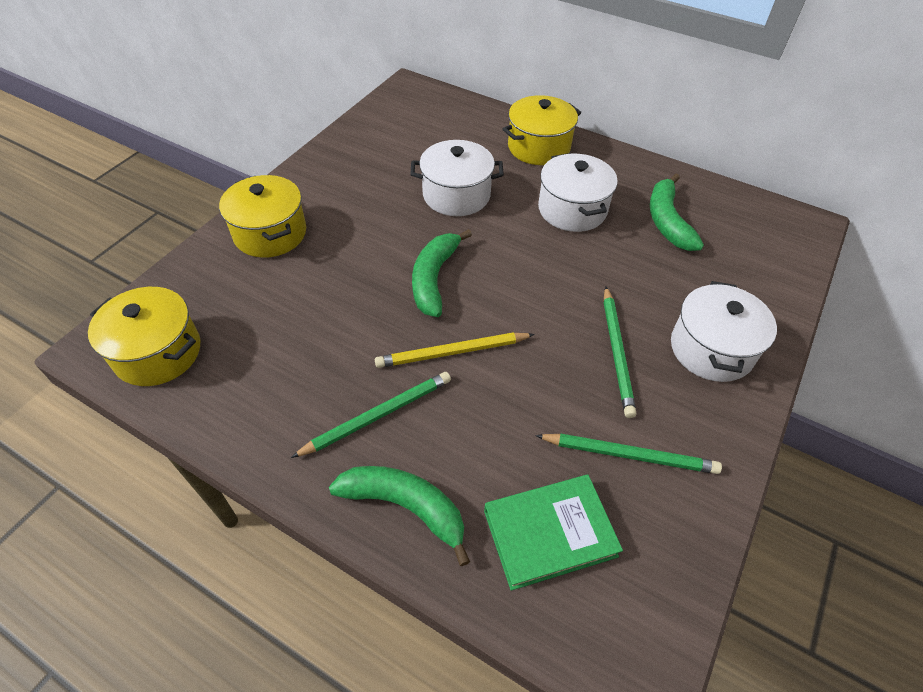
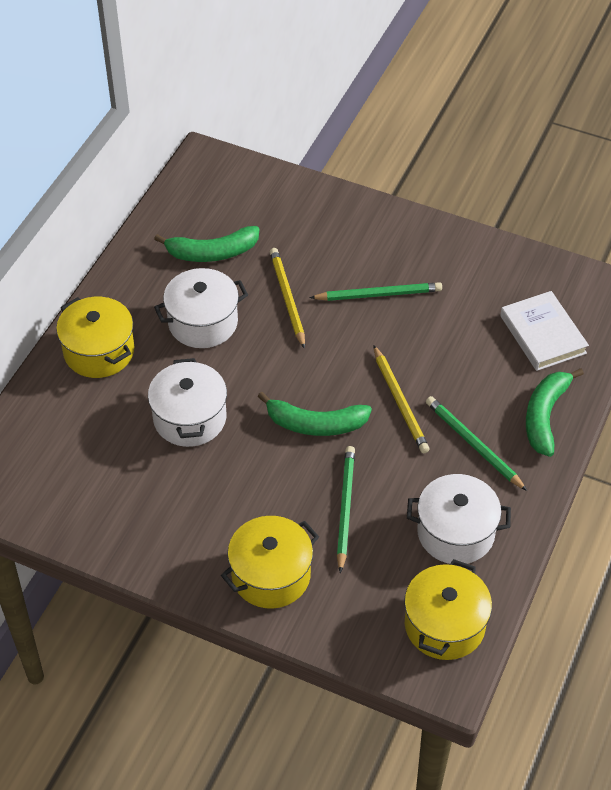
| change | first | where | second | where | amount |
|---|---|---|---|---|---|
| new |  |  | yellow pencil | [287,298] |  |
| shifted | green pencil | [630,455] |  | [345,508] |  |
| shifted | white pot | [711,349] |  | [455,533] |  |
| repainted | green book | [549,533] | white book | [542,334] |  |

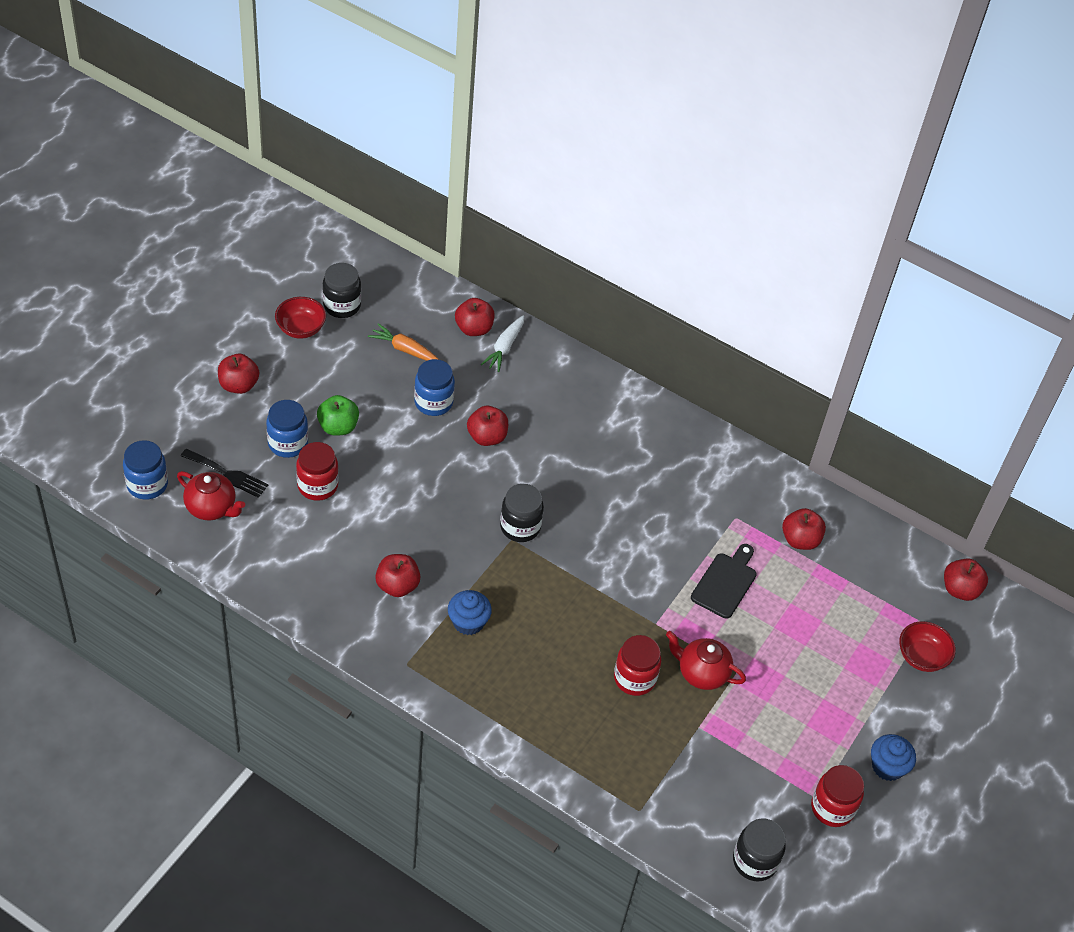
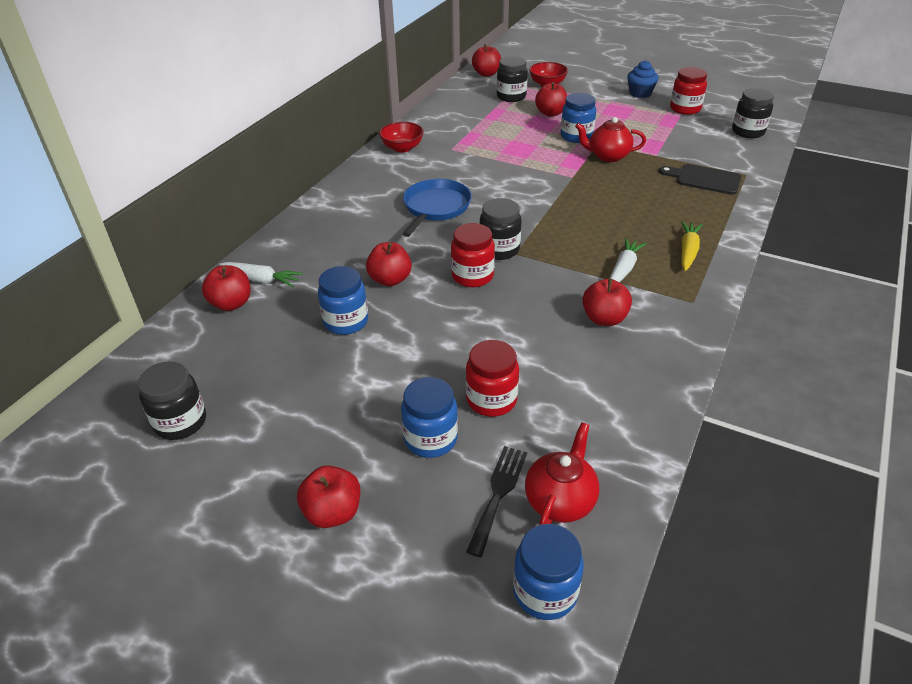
| change | first | where | second | where | amount |
|---|---|---|---|---|---|
| shifted | red bowl | [301,328] |  | [402,148] |  |
| new |  |  | blue pan | [435,207] |  |
| shifted | red jar | [634,678] |  | [472,276] |  |
| new |  |  | black jar | [511,97] |  |
| shifted | red apple | [800,540] |  | [550,113] |  |
| new |  |  | blue jar | [576,136] |  |
| rotated | red teapot | [701,673] |  | [608,156] | 75 degrees clockwise |
| swapped | blue cupcake | [468,622] | white carrot | [623,269] |  |
| shifted | black cutting board | [725,583] |  | [704,179] |  |
| new |  |  | yellow carrot | [688,251] |  |
| gone | green apple | [338,427] |  |  |  |
| gone | orange carrot | [405,350] |  |  |  |

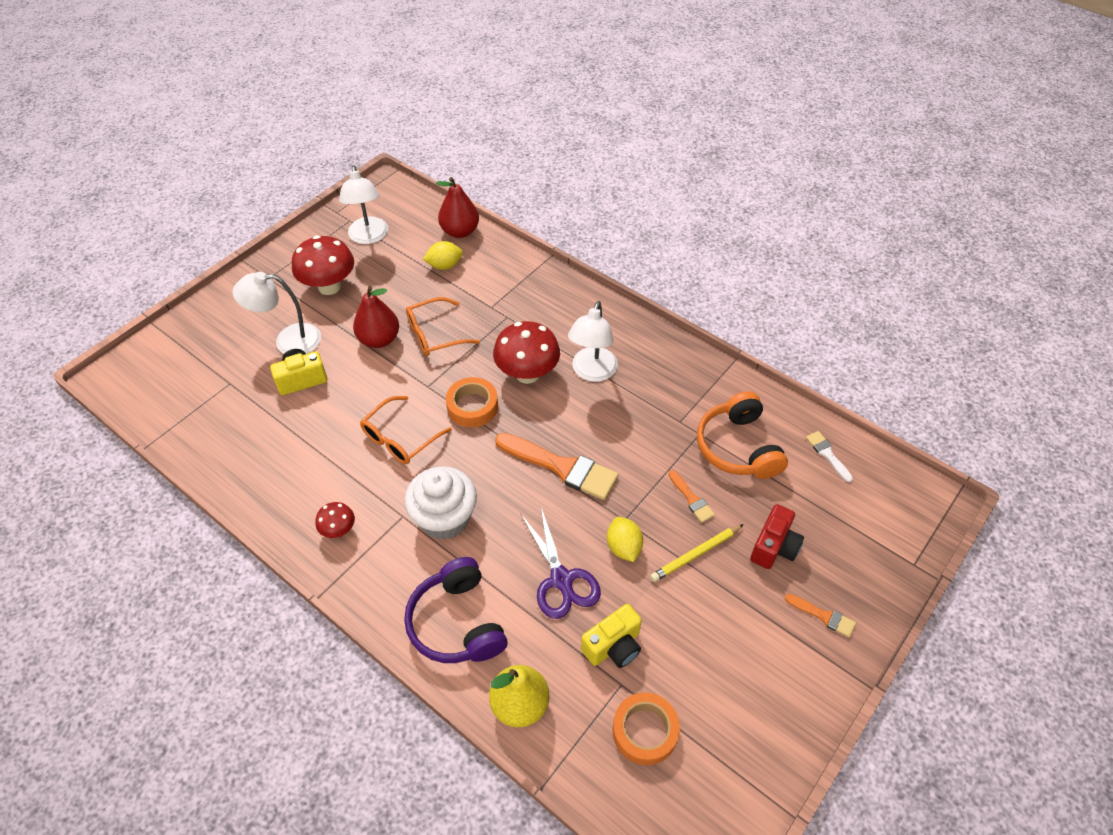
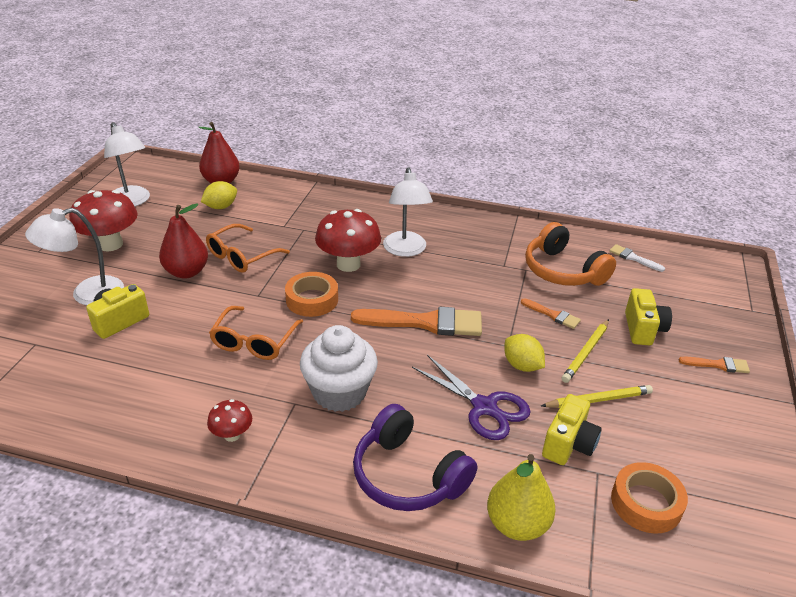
| change | first | where | second | where | amount |
|---|---|---|---|---|---|
| new |  |  | yellow pencil | [598,400] |  |
| repainted | red camera | [774,547] | yellow camera | [643,329] |  |

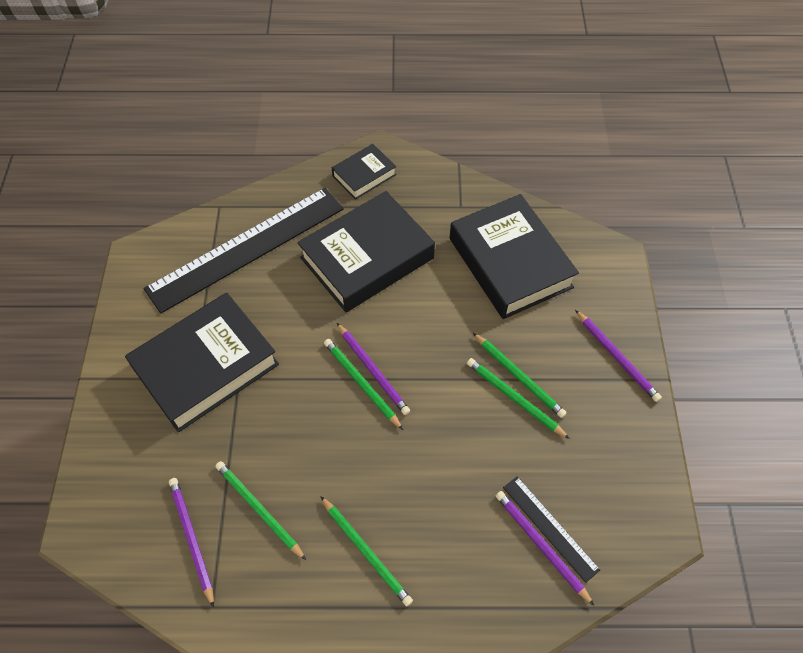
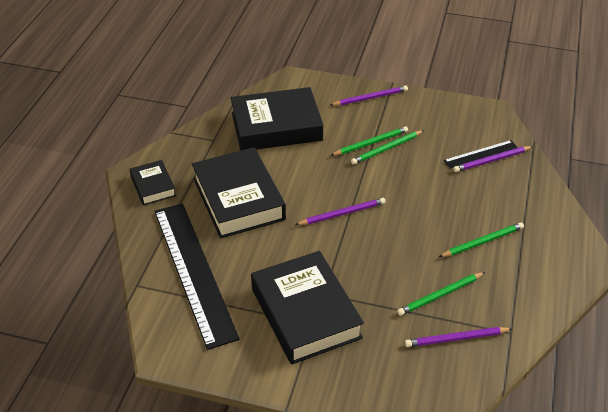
| change | first | where | second | where | amount |
|---|---|---|---|---|---|
| gone | green pencil | [361,383] |  |  |  |

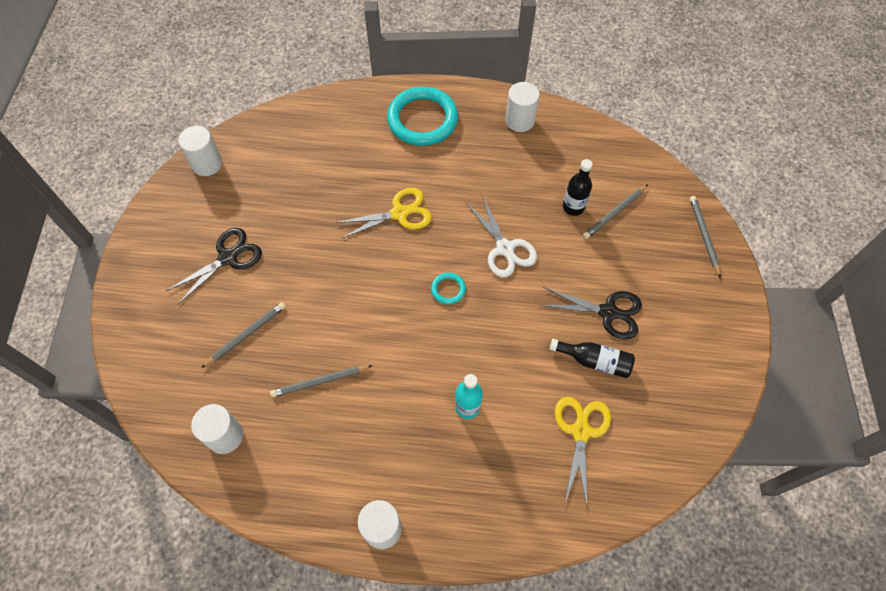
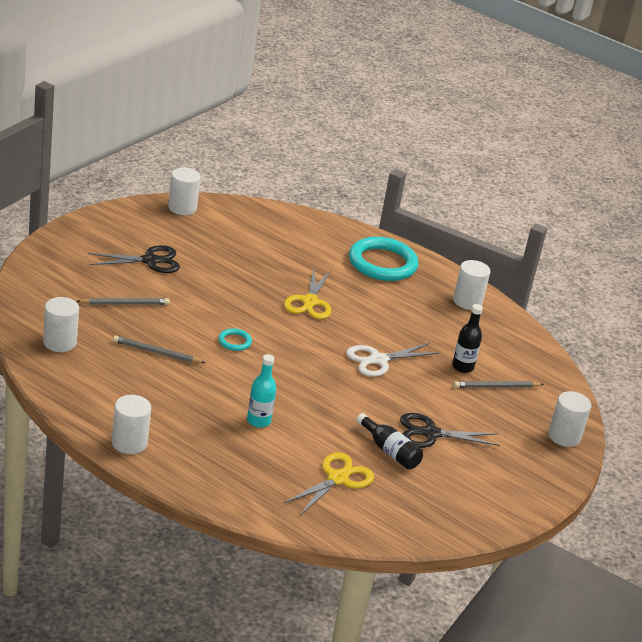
| change | first | where | second | where | amount |
|---|---|---|---|---|---|
| shifted | turquoise ring | [448,289] |  | [234,341] |  |
| rotated | yellow scissors | [400,213] |  | [310,302] | 90 degrees clockwise |
| rotated | white scissors | [505,249] |  | [378,360] | 60 degrees clockwise |
| rotated | black scissors | [608,312] |  | [430,433] | 135 degrees clockwise |
| swapped | grey pencil | [703,236] | white cylinder | [564,436] |  |

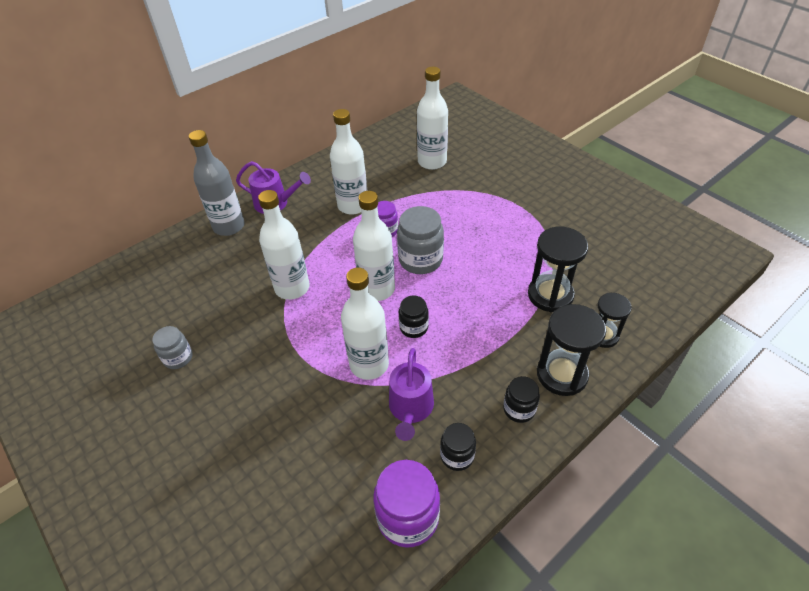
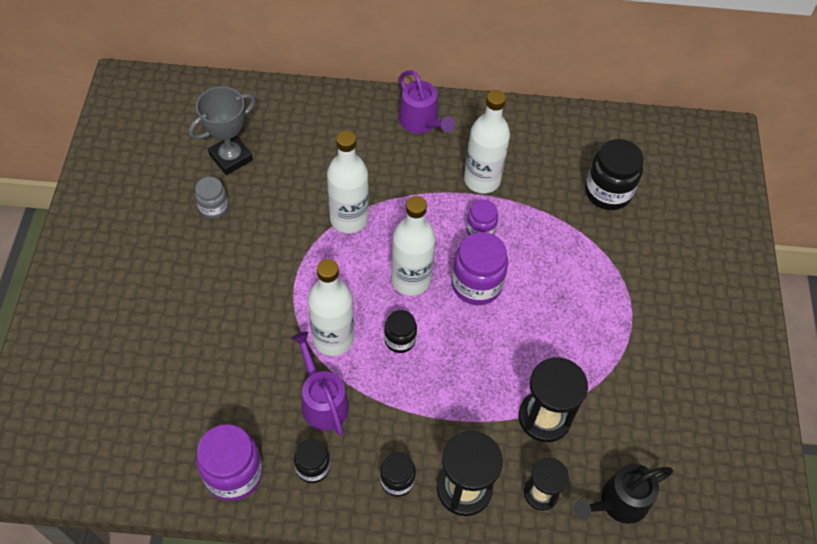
| change | first | where | second | where | amount |
|---|---|---|---|---|---|
| new |  |  | grey trophy | [231,157] |  |
| rotated | purple watering can | [410,408] |  | [322,401] | 105 degrees clockwise |
| repainted | grey jar | [420,260] | purple jar | [476,284] |  |
| new |  |  | black watering can | [619,502] |  |
| swapped | white bottle | [432,162] | black jar | [607,192] |  |
| gone | grey bottle | [229,226] |  |  |  |

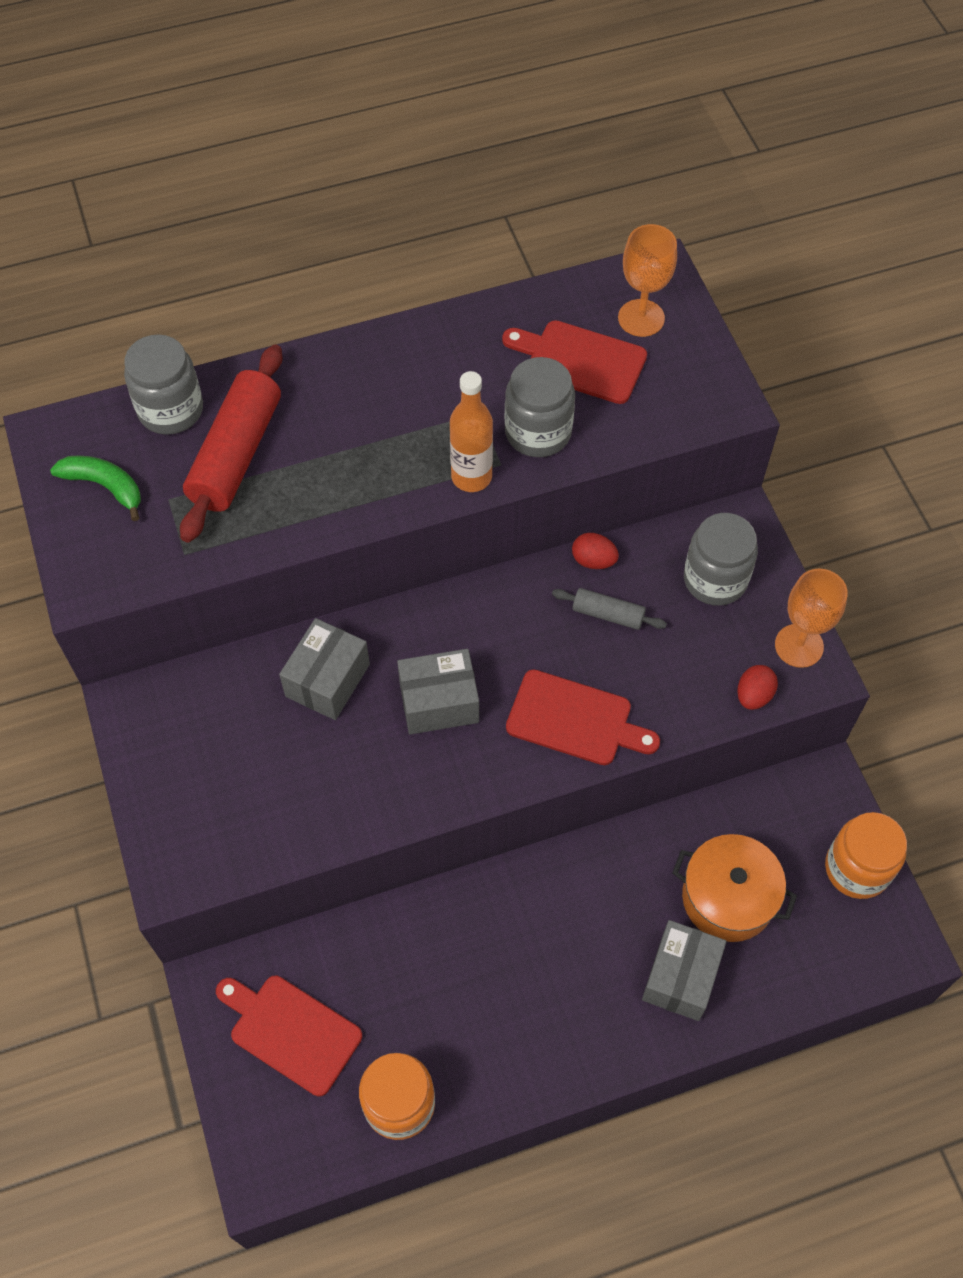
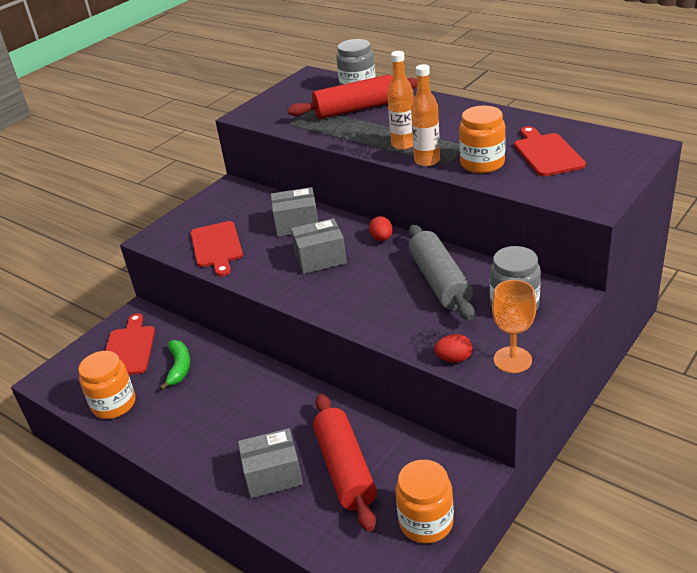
| change | first | where | second | where | amount |
|---|---|---|---|---|---|
| shifted | green banana | [105,486] |  | [179,367] |  |
| shifted | red cutting board | [575,720] |  | [217,247] |  |
| rotated | grey box | [439,702] |  | [320,259] | 60 degrees counterclockwise |
| swapped | orange pot | [728,898] | red rolling pin | [345,469] |  |
| shifted | red egg | [593,560] |  | [381,238] |  |
| new |  |  | orange bottle | [403,144] |  |
| scaled | grey rolling pin | [608,614] |  | [440,282] | x2.00 |
| repainted | grey jar | [538,432] | orange jar | [482,163] |  |
| gone | orange goblet | [641,318] |  |  |  |

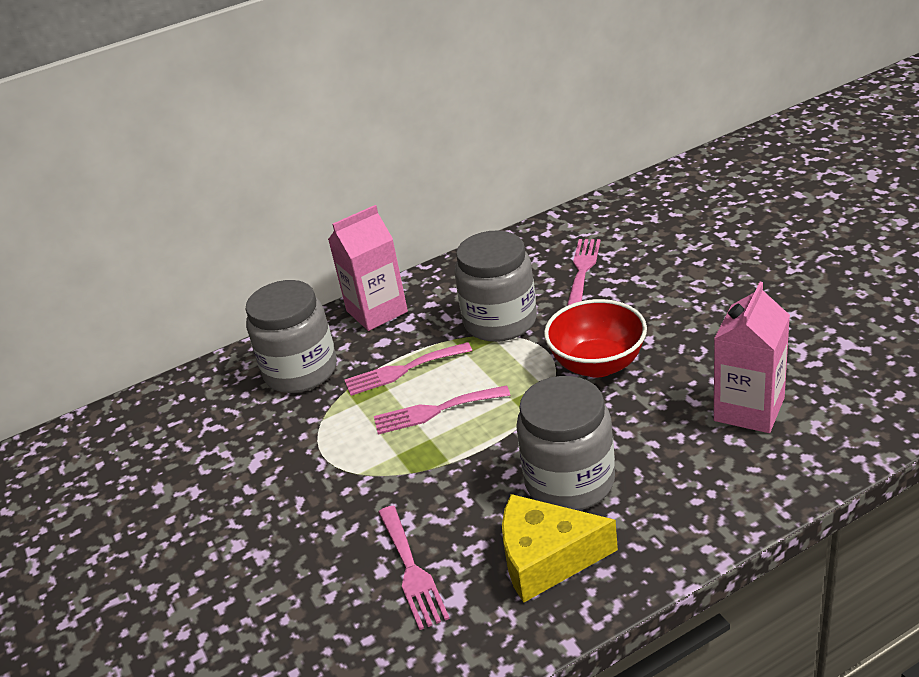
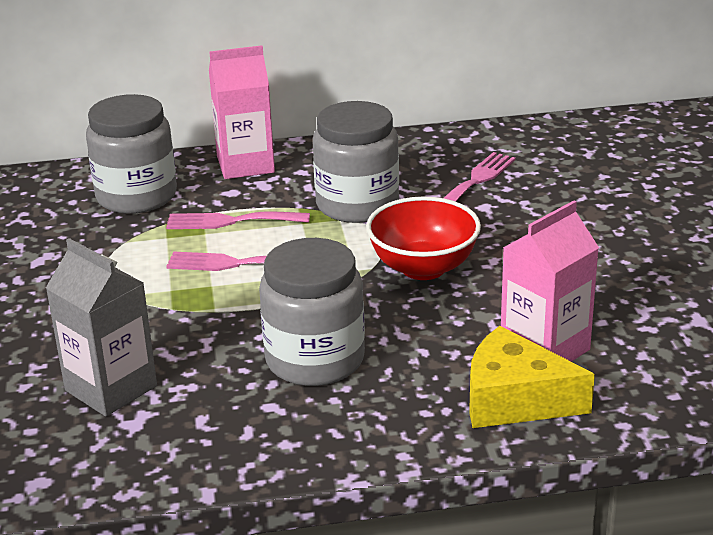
| change | first | where | second | where | amount |
|---|---|---|---|---|---|
| swapped | pink fork | [412,570] | grey carton | [111,388] |  |
| shifted | yellow cheese | [546,558] |  | [514,400] |  |

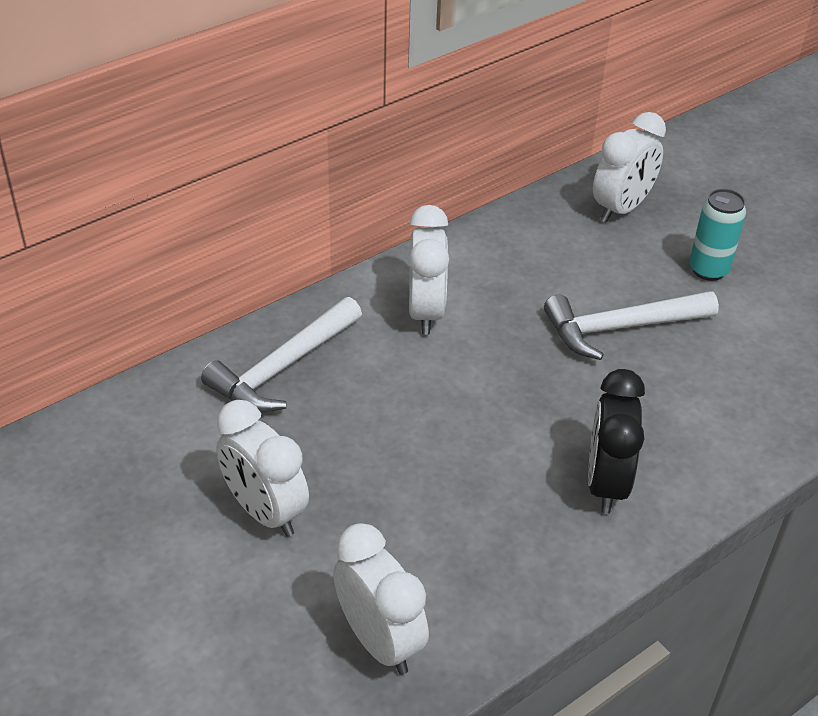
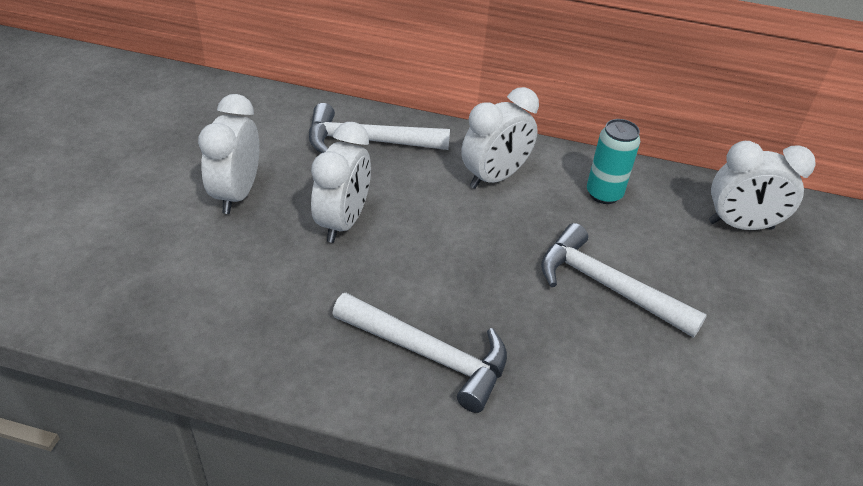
| change | first | where | second | where | amount |
|---|---|---|---|---|---|
| shifted | white clock | [379,641] |  | [343,222] |  |
| swapped | black clock | [606,483] | white hammer | [429,355] |  |
| shifted | turquoise can | [708,270] |  | [604,194] |  |

